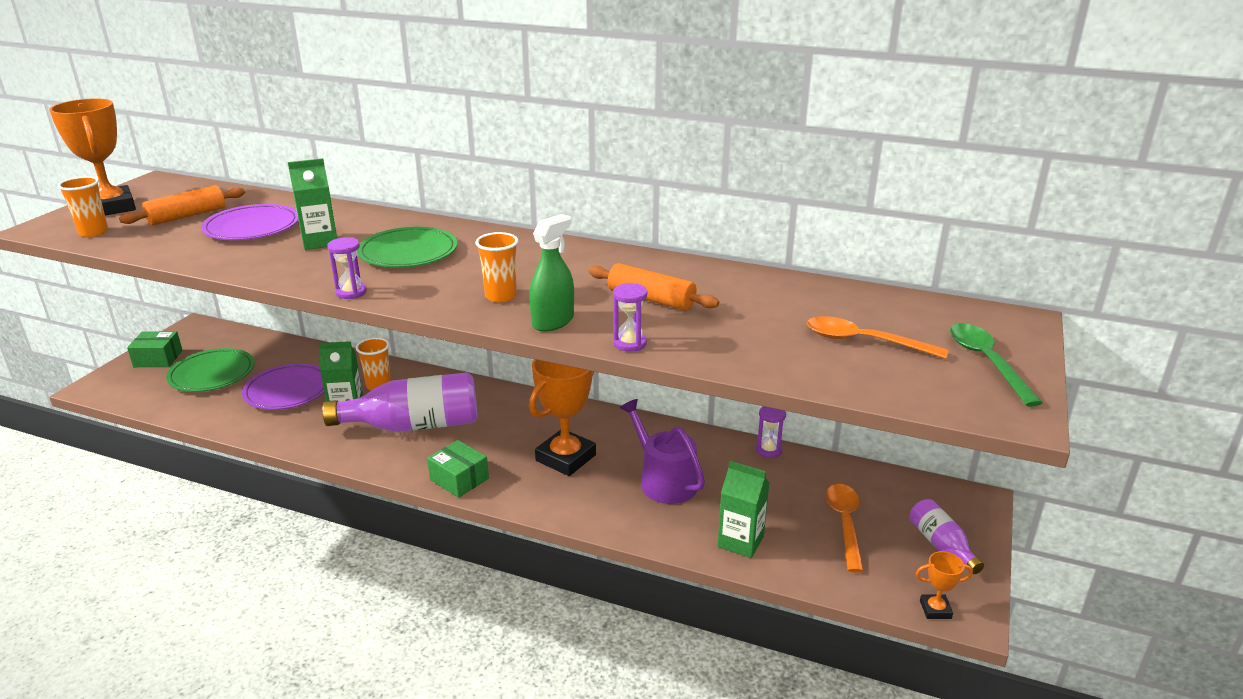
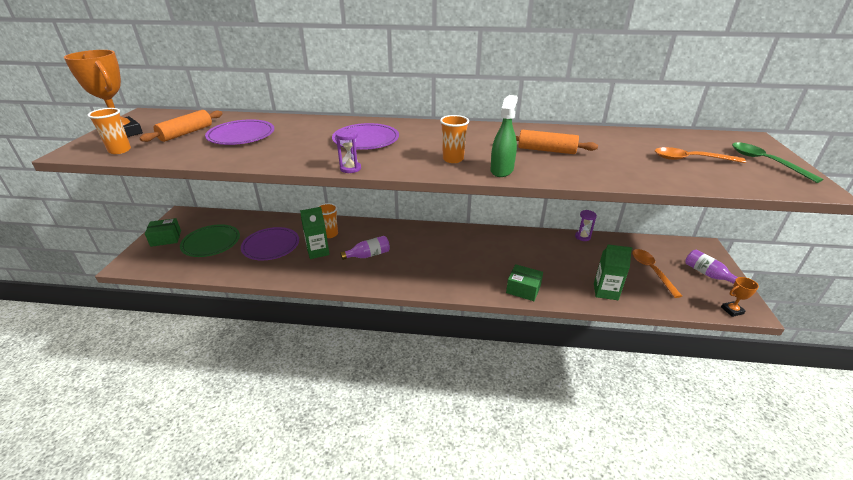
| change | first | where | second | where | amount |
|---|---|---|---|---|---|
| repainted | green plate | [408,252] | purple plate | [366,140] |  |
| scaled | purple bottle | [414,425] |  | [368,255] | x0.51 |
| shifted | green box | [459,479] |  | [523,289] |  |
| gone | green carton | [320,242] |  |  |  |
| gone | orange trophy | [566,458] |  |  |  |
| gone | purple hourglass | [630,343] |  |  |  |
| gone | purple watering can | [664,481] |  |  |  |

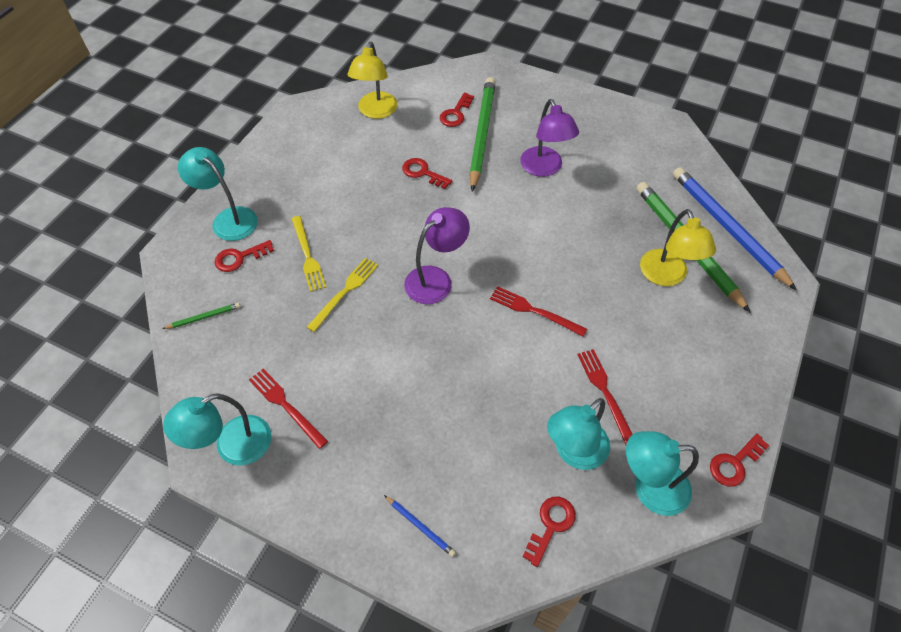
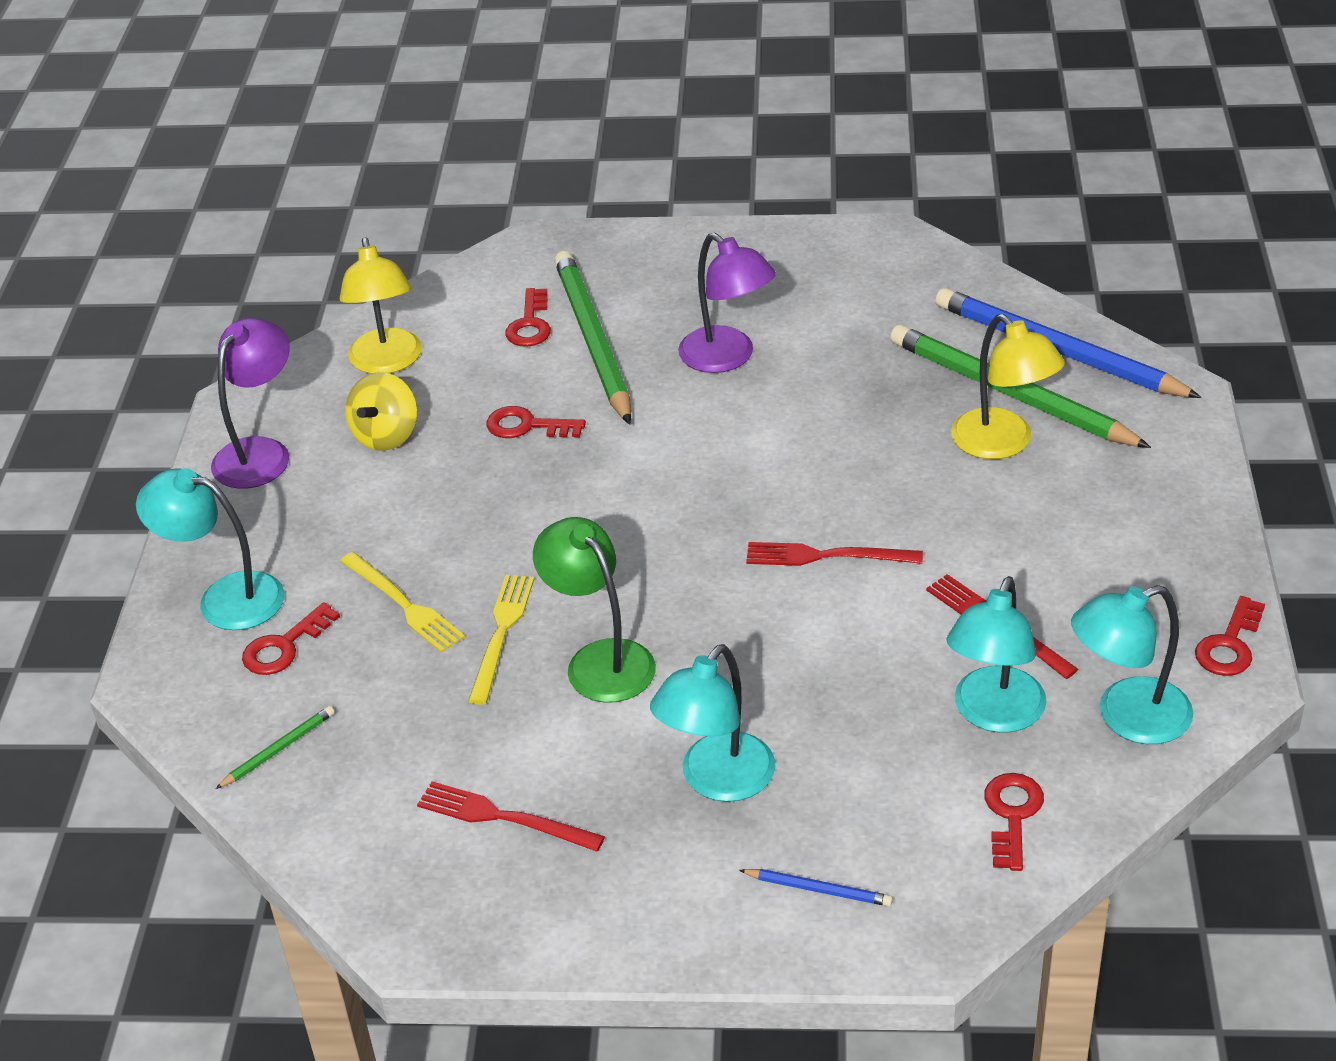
| change | first | where | second | where | amount |
|---|---|---|---|---|---|
| shifted | purple lamp | [436,279] |  | [260,453] |  |
| new |  |  | yellow spinning top | [386,436] |  |
| new |  |  | green lamp | [600,659] |  |
| shifted | turquoise lamp | [232,446] |  | [717,781] |  |

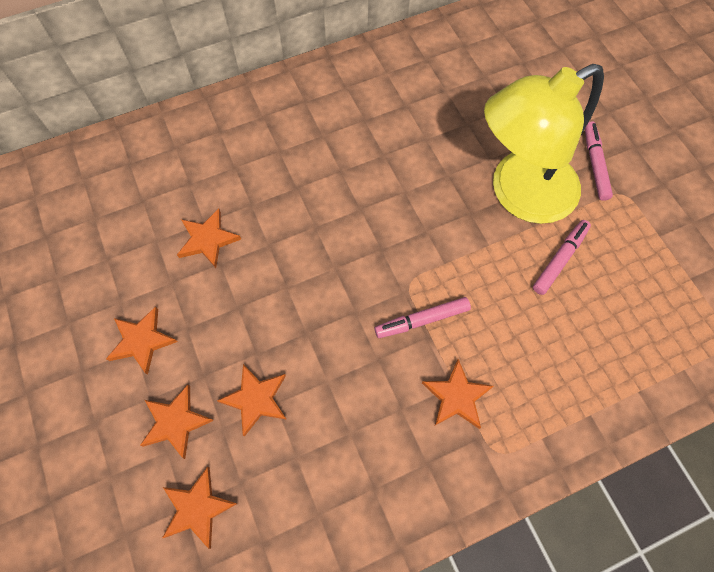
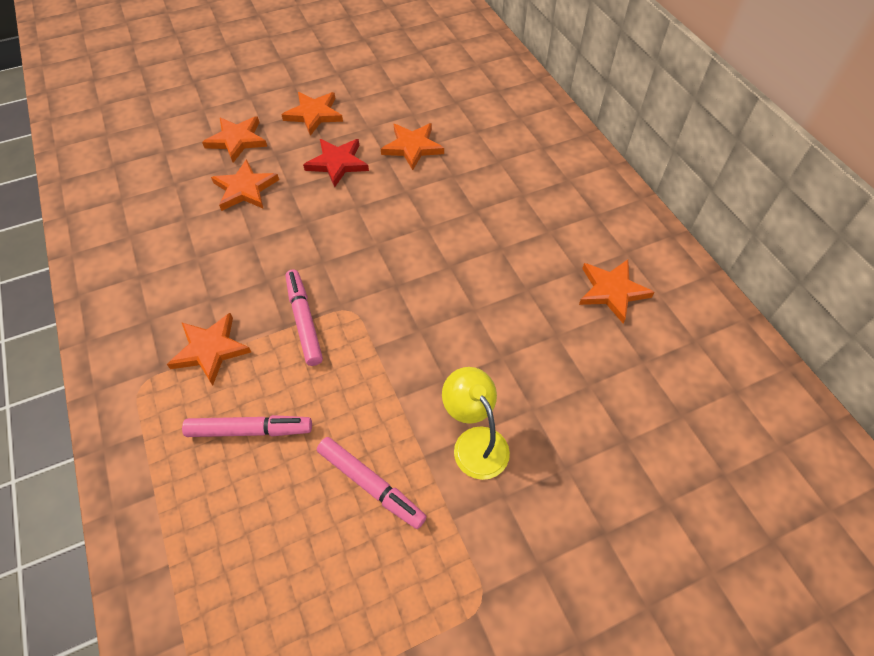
| change | first | where | second | where | amount |
|---|---|---|---|---|---|
| shifted | pink marker | [594,164] |  | [250,430] |  |
| new |  |  | red star | [337,163] |  |
| scaled | yellow lamp | [519,194] |  | [475,442] | x0.44 |
| shifted | orange star | [197,508] |  | [612,291] |  |

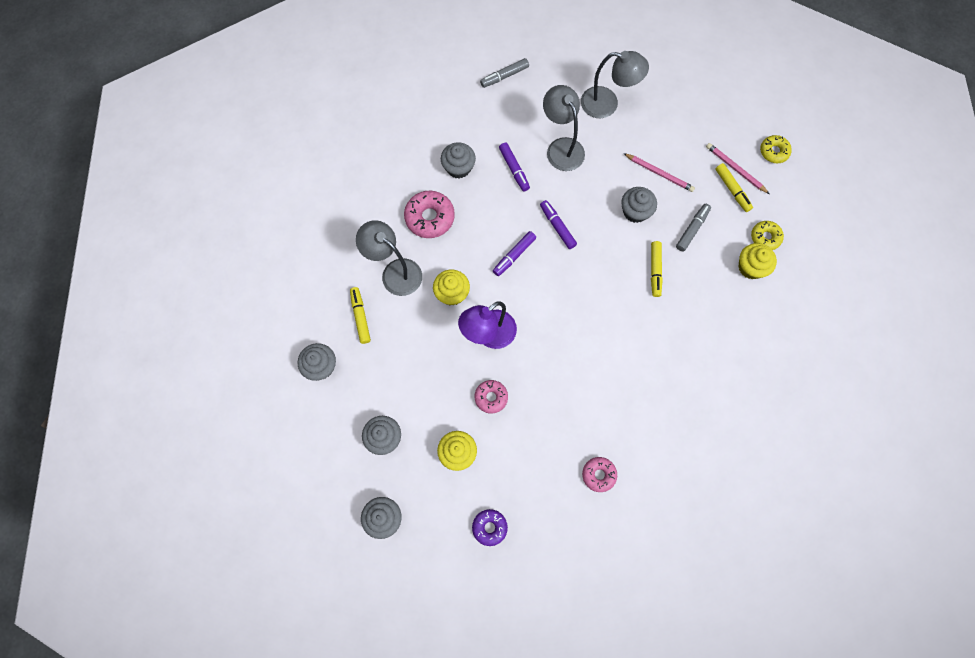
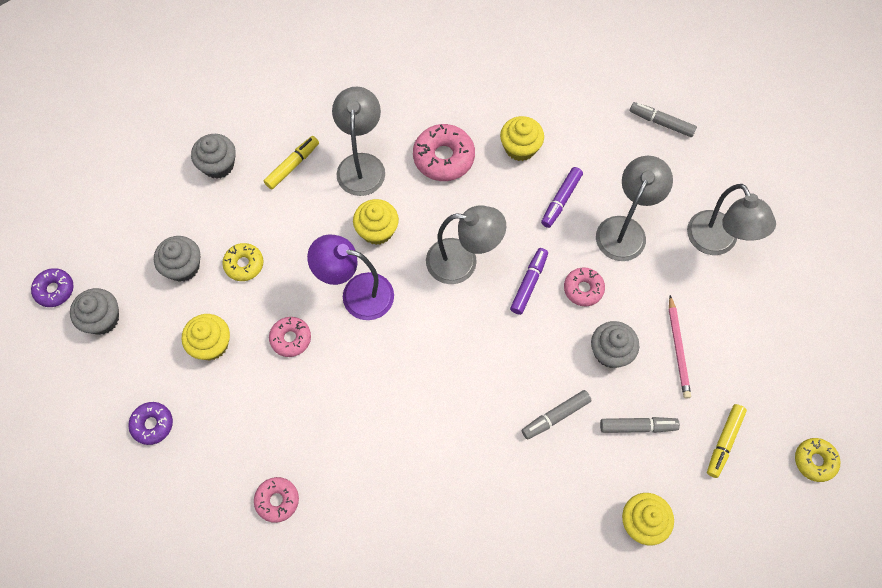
| change | first | where | second | where | amount |
|---|---|---|---|---|---|
| new |  |  | purple donut | [54,290] |  |
| shifted | yellow donut | [765,237] |  | [244,264] |  |
| swapped | purple marker | [514,255] | grey lamp | [462,262] |  |
| repainted | grey cupcake | [458,167] | yellow cupcake | [520,148] |  |
| repainted | yellow marker | [655,271] | grey marker | [555,416] |  |
| new |  |  | pink donut | [583,289] |  |
| gone | pink pencil | [735,169] |  |  |  |

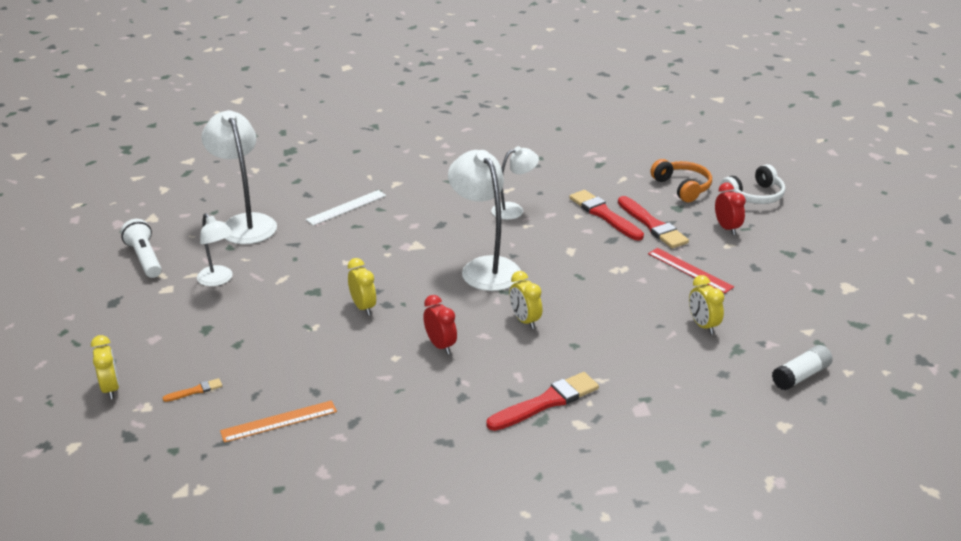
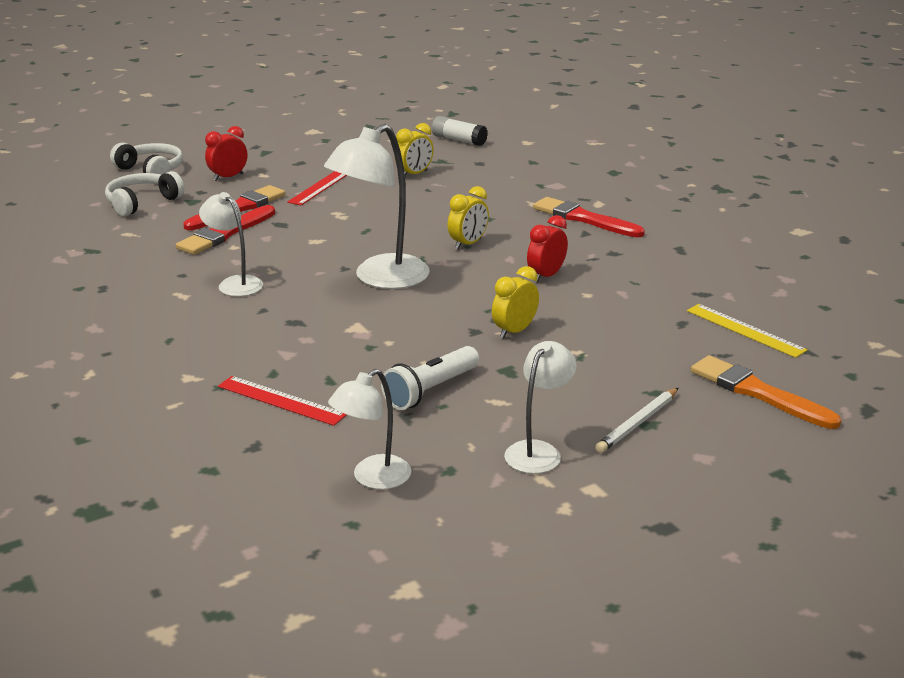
| change | first | where | second | where | amount |
|---|---|---|---|---|---|
| repainted | orange headphones | [682,187] | white headphones | [142,202] |  |
| repainted | white ruler | [346,207] | red ruler | [281,400] |  |
| scaled | white lamp | [245,223] |  | [372,478] | x0.59 |
| shifted | white flashlight | [145,258] |  | [430,390] |  |
| new |  |  | white pencil | [637,423] |  |
| repainted | orange ruler | [279,421] | yellow ruler | [745,330] |  |
| scaled | orange brush | [195,391] |  | [758,393] | x2.12 |
| gone | yellow clock | [111,389] |  |  |  |

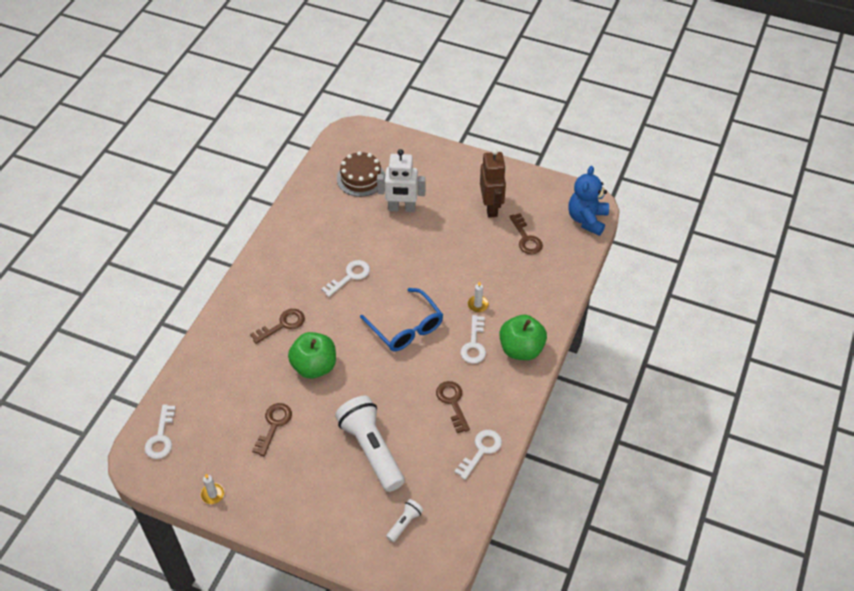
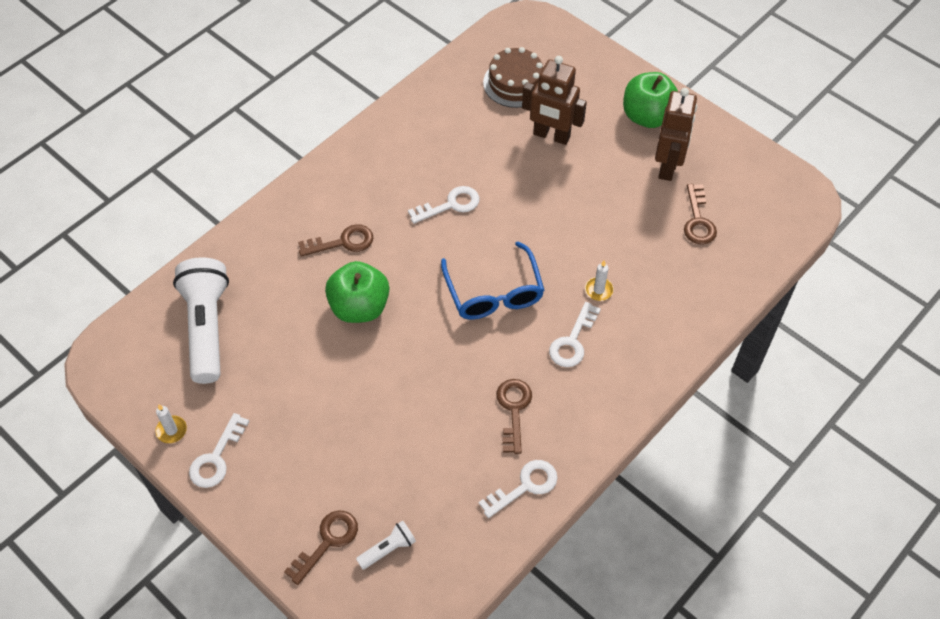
| change | first | where | second | where | amount |
|---|---|---|---|---|---|
| shifted | white flashlight | [371,449] |  | [207,327] |  |
| shifted | white key | [161,437] |  | [216,458] |  |
| shifted | brown key | [274,425] |  | [327,541] |  |
| repainted | white robot | [402,208] | brown robot | [551,136] |  |
| shifted | green apple | [521,349] |  | [647,116] |  |
| gone | blue teddy bear | [587,219] |  |  |  |

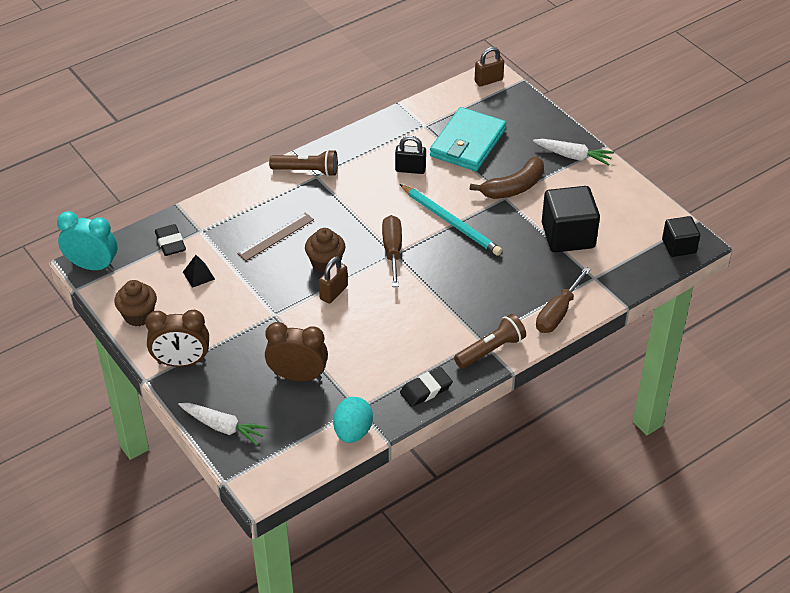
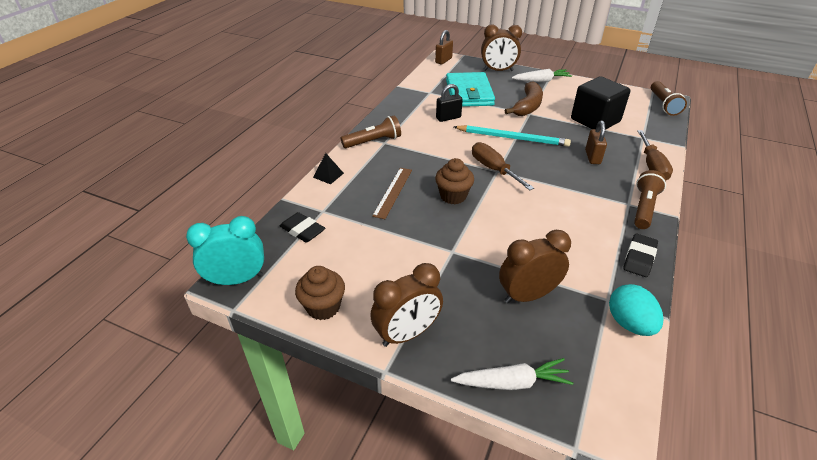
| change | first | where | second | where | amount |
|---|---|---|---|---|---|
| shifted | black pyramid | [198,275] |  | [328,175] |  |
| new |  |  | brown clock | [498,70] |  |
| shifted | brown padlock | [333,292] |  | [592,157] |  |
| swapped | black cube | [679,246] | brown flashlight | [663,104] |  |

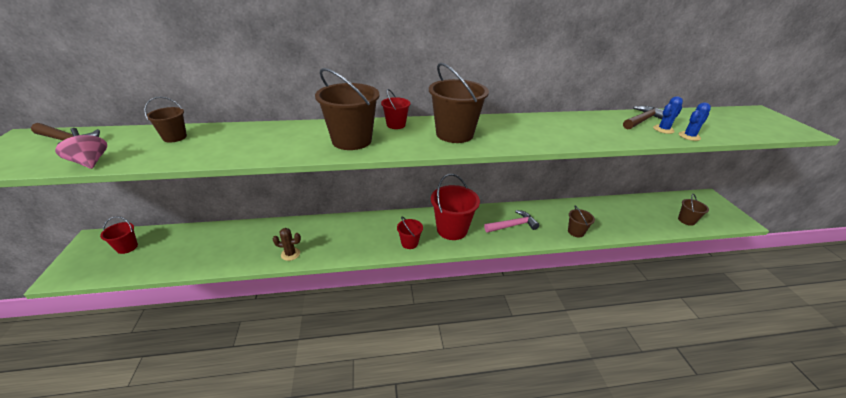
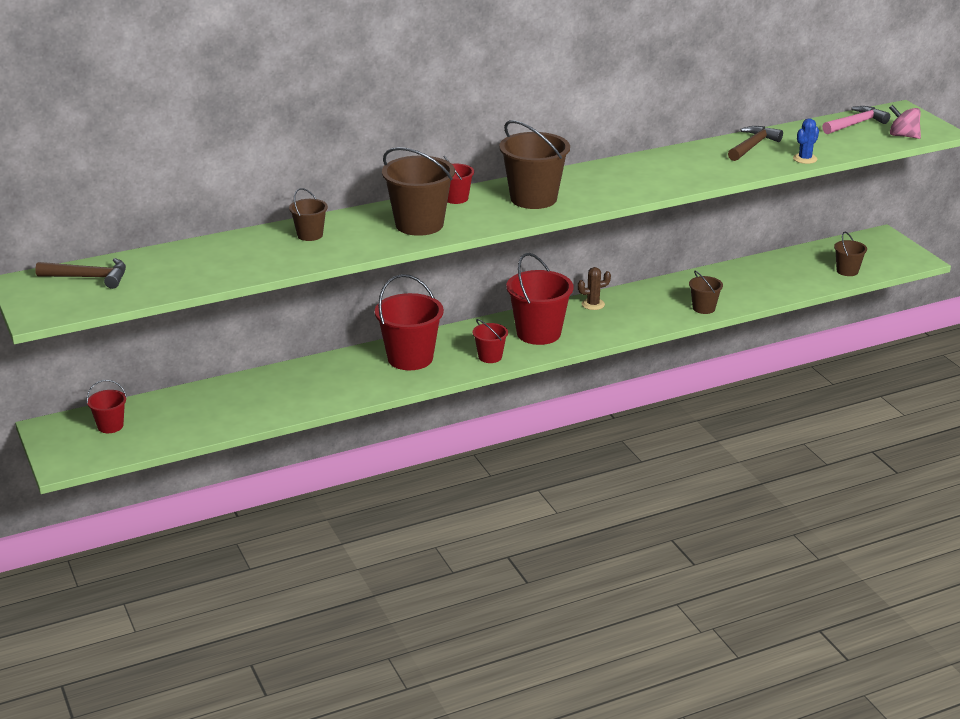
| change | first | where | second | where | amount |
|---|---|---|---|---|---|
| shifted | brown bucket | [175,137] |  | [310,235] |  |
| new |  |  | red bucket | [410,358] |  |
| shifted | brown cactus | [290,254] |  | [593,304] |  |
| shifted | pink hammer | [512,225] |  | [855,124] |  |
| shifted | pink spinning top | [90,162] |  | [903,136] |  |
| gone | blue cactus | [663,129] |  |  |  |

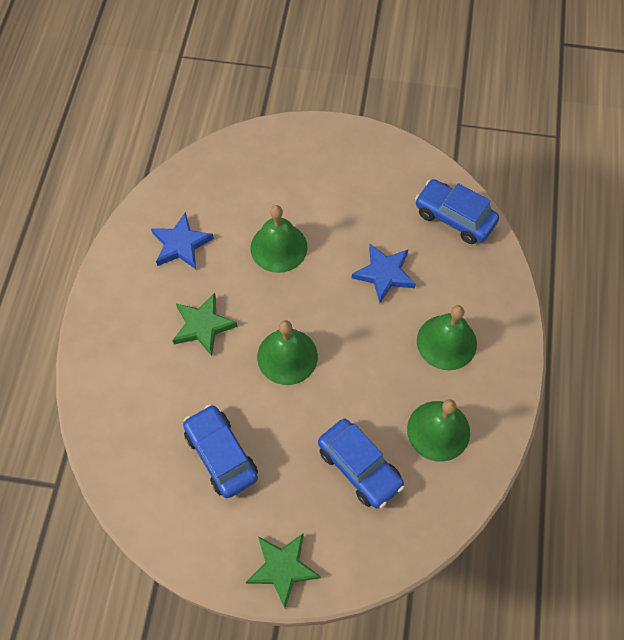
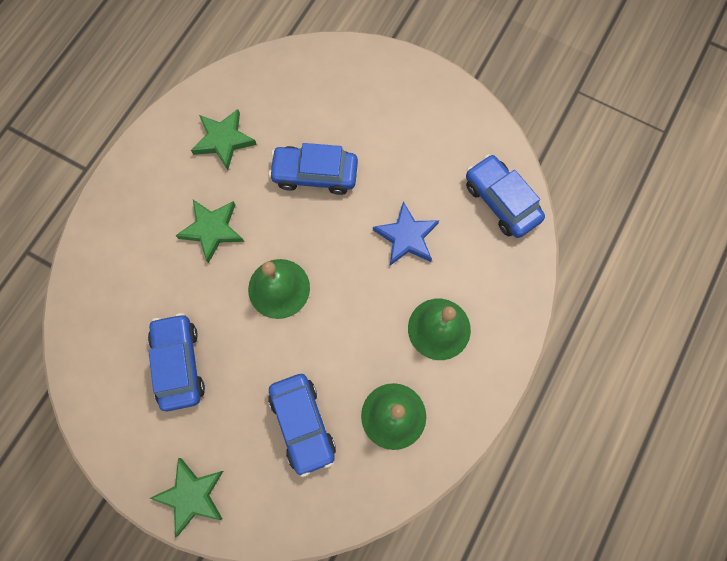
| change | first | where | second | where | amount |
|---|---|---|---|---|---|
| repainted | blue star | [181,244] | green star | [223,140] |  |
| swapped | green bell | [278,247] | blue car | [315,174] |  |

